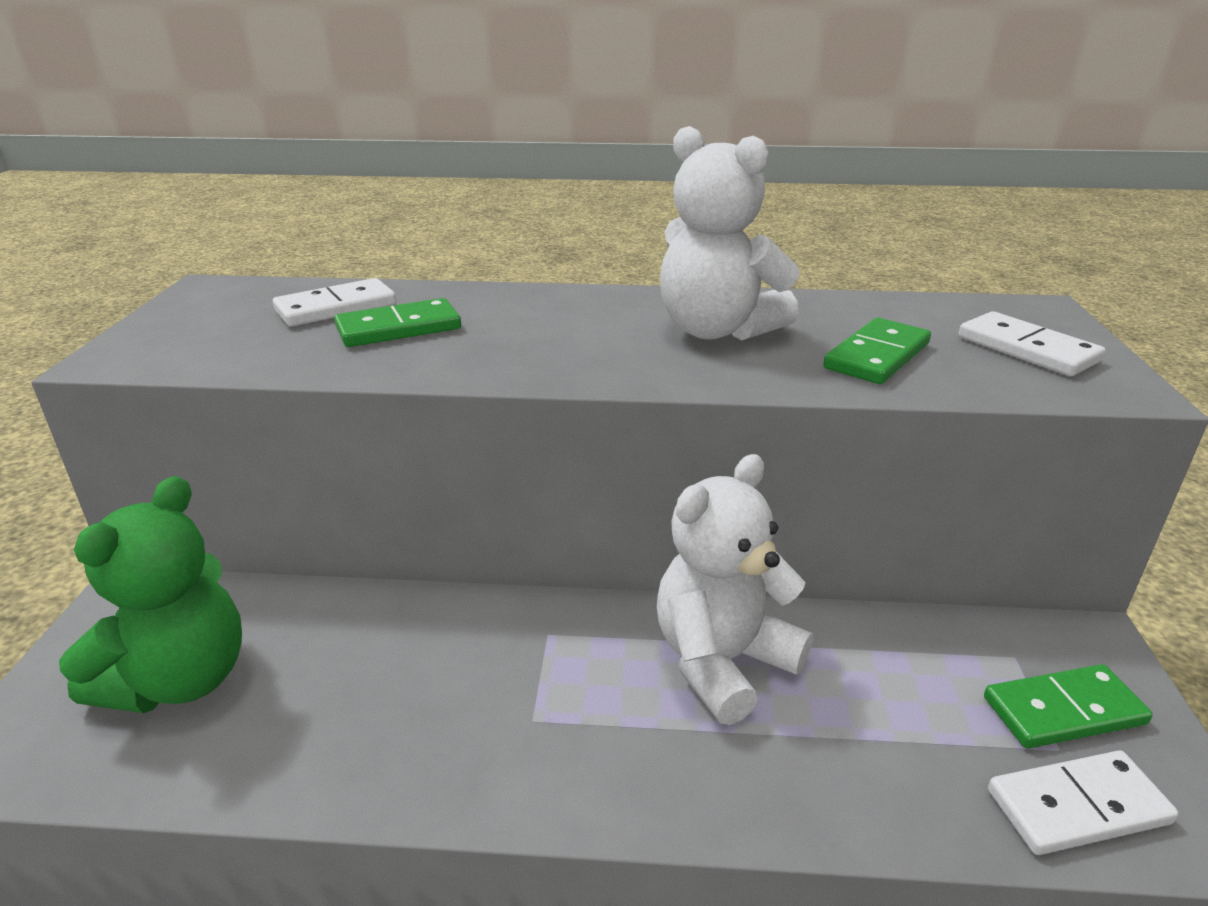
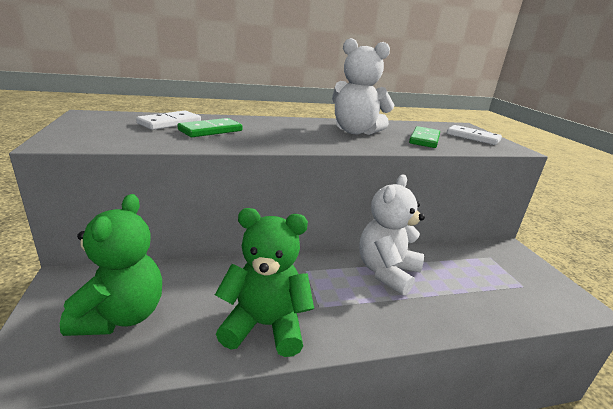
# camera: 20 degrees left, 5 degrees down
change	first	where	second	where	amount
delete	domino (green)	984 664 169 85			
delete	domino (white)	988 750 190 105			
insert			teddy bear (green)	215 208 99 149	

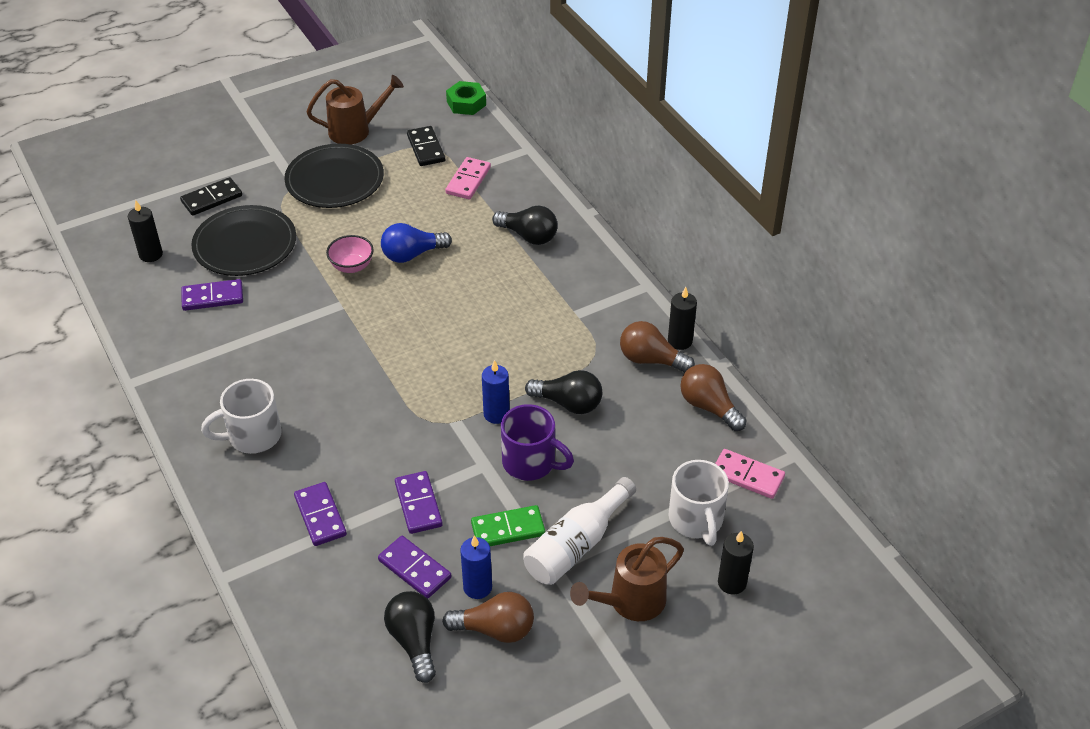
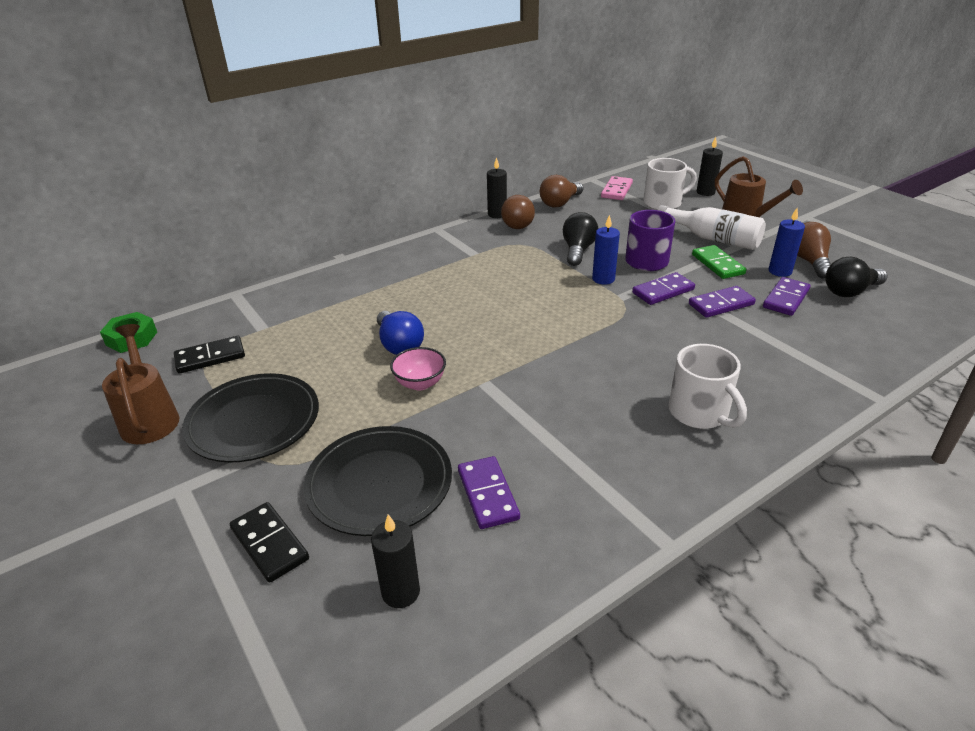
# camera: 95 degrees left, 10 degrees down
change	first	where	second	where	amount
delete	domino (pink)	445 157 46 42			
delete	light bulb (black)	492 206 66 39			
move	domino (purple)	294 482 53 64		632 272 63 33	

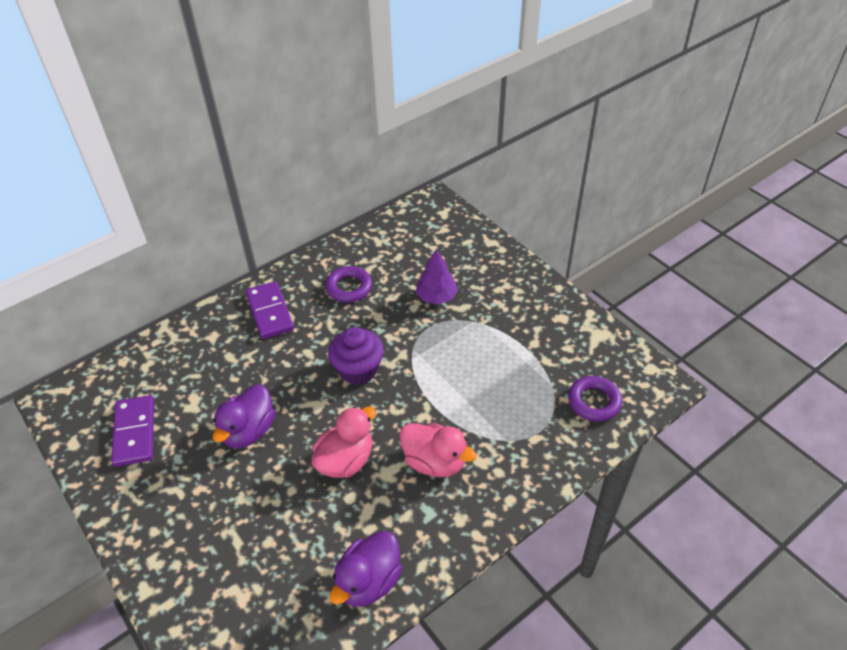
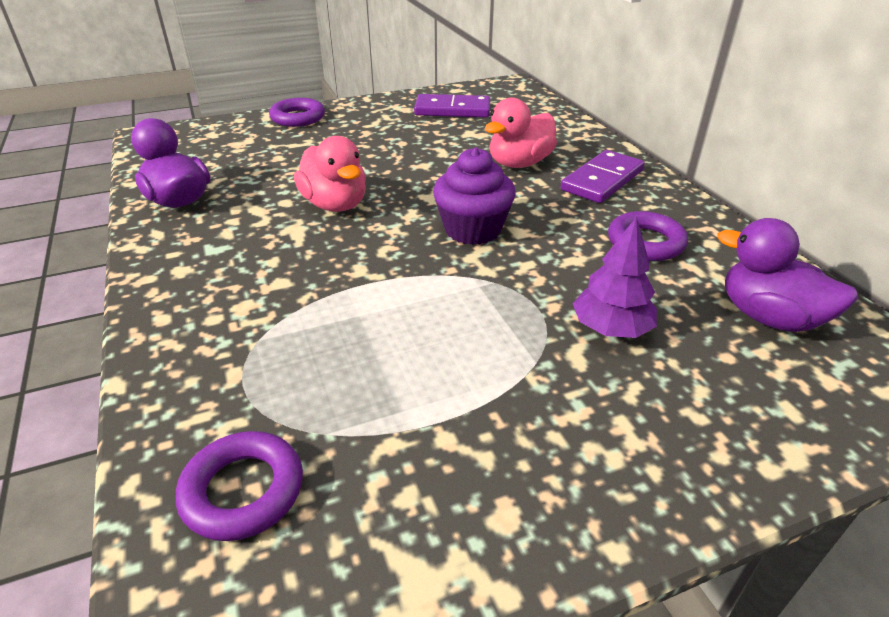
# camera: 105 degrees right, 10 degrees down
change	first	where	second	where	amount
insert			ring (purple)	269 98 56 29	
move	duck (purple)	213 384 62 64		717 218 141 114	
move	duck (pink)	400 423 76 54		485 98 72 70	
rotate	domino (purple)	246 281 48 58		561 150 83 53	45 degrees counterclockwise

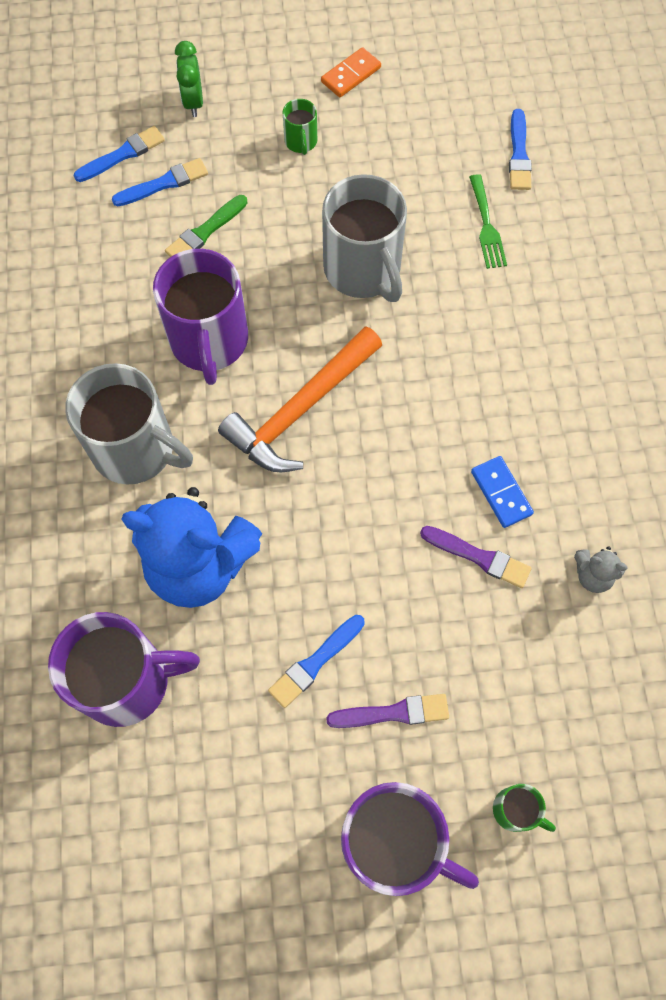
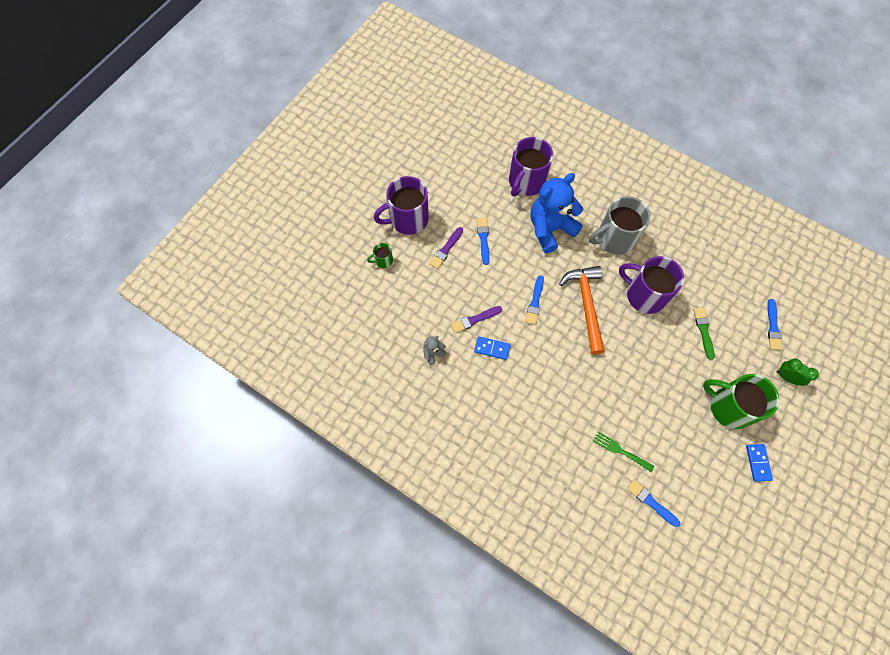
# camera: 130 degrees right, 0 degrees up
change	first	where	second	where	amount
delete	mug (grey)	322 174 85 128			
move	brush (blue)	112 158 96 48		525 275 19 50	
recolor	domino (orange)	321 47 60 50	domino (blue)	746 444 27 38	
resize	mug (green)	283 99 34 56		703 374 76 55	x2.21

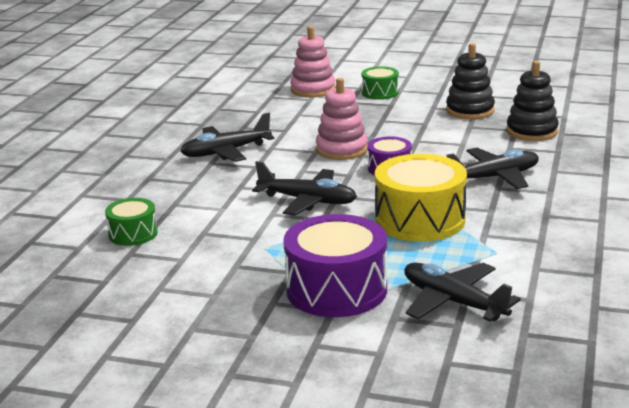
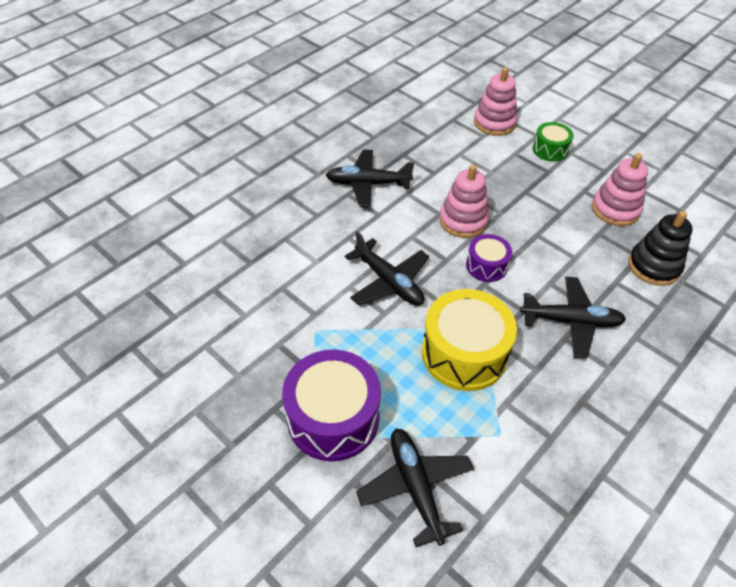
# camera: 25 degrees right, 25 degrees up
change	first	where	second	where	amount
delete	drum (green)	105 198 53 48			
recolor	stacking toy (black)	446 43 49 76	stacking toy (pink)	592 153 56 73	

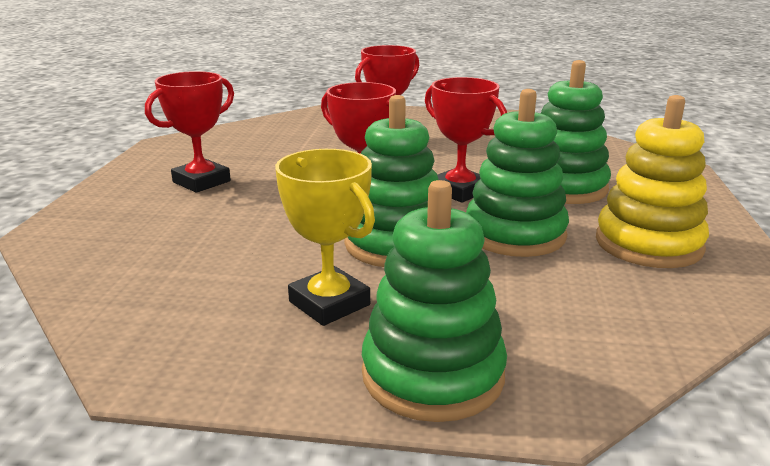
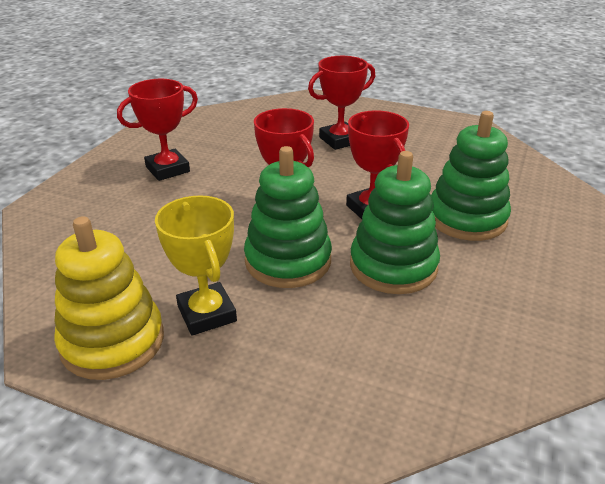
# camera: 15 degrees right, 10 degrees up
change	first	where	second	where	amount
delete	stacking toy (green)	362 180 145 242			
move	stacking toy (yellow)	596 95 113 173		54 216 110 164	

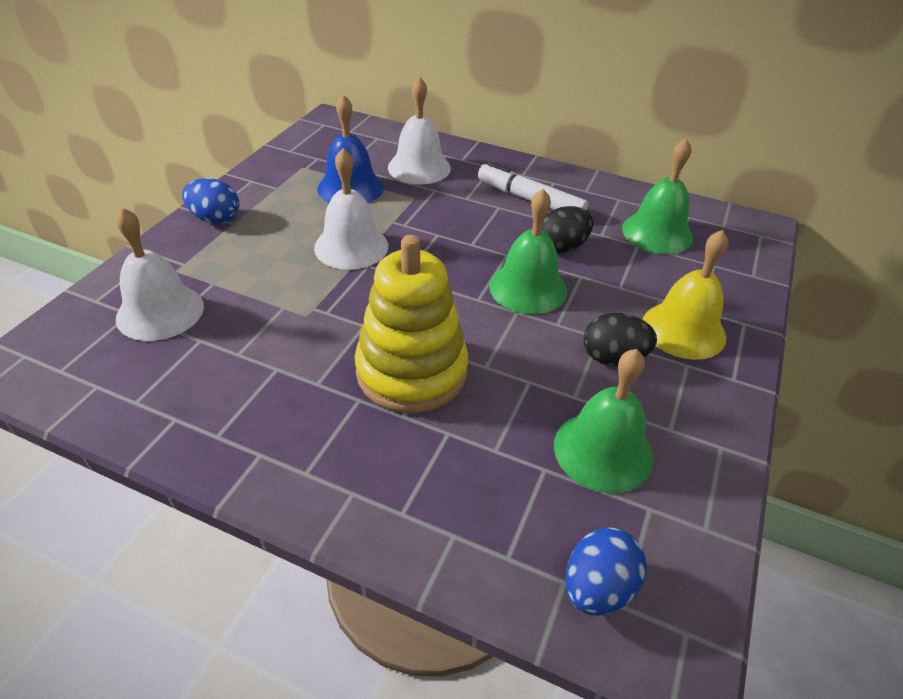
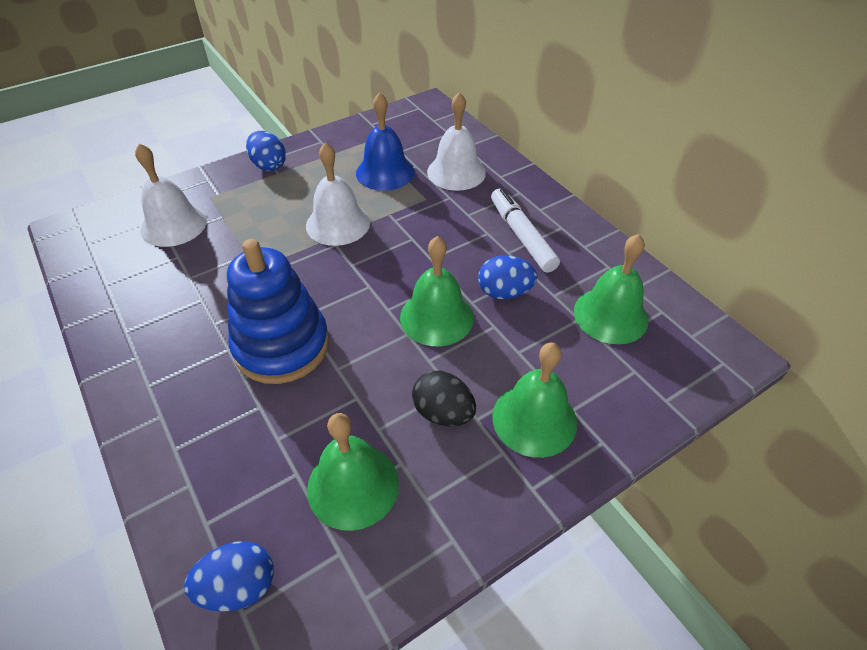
# camera: 35 degrees right, 5 degrees up
change	first	where	second	where	amount
recolor	stacking toy (yellow)	355 235 113 178	stacking toy (blue)	227 239 102 145	
recolor	egg (black)	542 206 51 47	egg (blue)	478 255 59 44	
recolor	bell (yellow)	643 230 85 130	bell (green)	492 342 85 116	

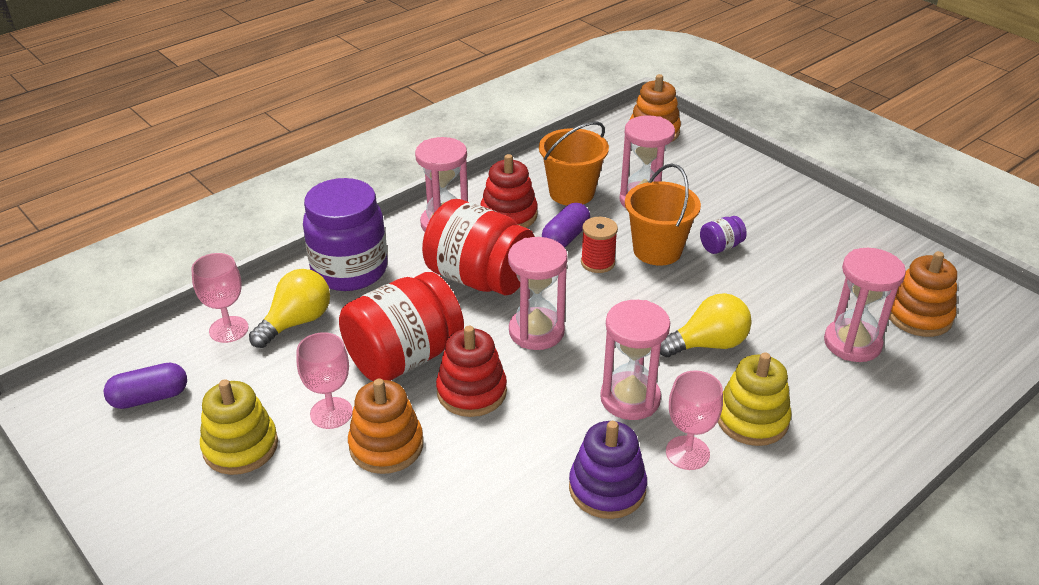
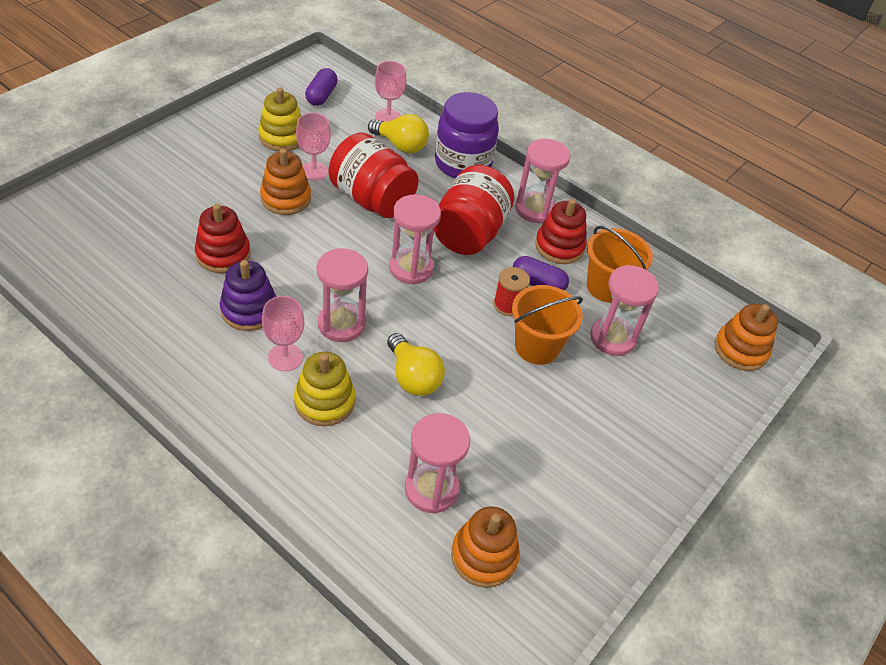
# camera: 75 degrees right, 10 degrees up
change	first	where	second	where	amount
delete	jar (purple)	700 216 47 38			
move	stacking toy (red)	436 326 71 91		195 204 56 69	
rotate	capsule (purple)	104 363 83 46		305 68 33 38	45 degrees clockwise

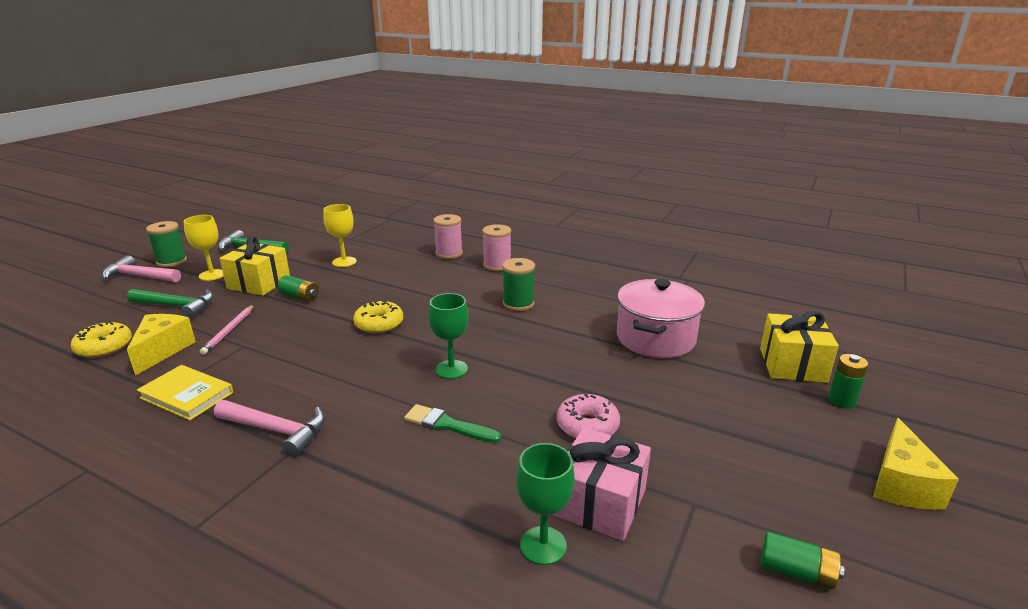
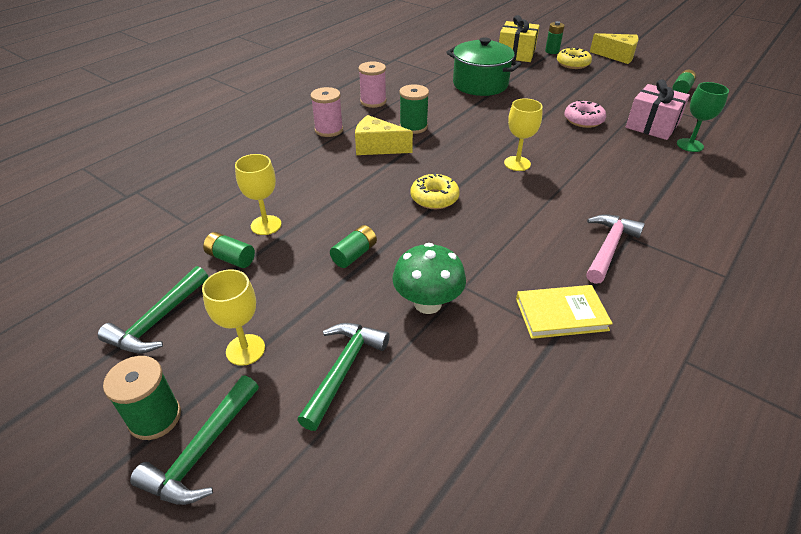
# camera: 80 degrees left, 15 degrees up
change	first	where	second	where	amount
delete	gift (yellow)	220 236 70 60			
delete	brush (green)	404 404 97 39			
insert			battery (green)	203 232 52 36	
move	donut (yellow)	71 321 61 37		557 47 35 22	
move	cheese (yellow)	127 314 69 62		355 115 58 40	
move	spool (pink)	433 214 30 45		358 61 29 47	
replace	pencil (pink)	200 305 54 50	mushroom (green)	392 243 74 71	
recolor	hammer (pink)	102 256 79 26	hammer (green)	130 376 129 129	
recolor	goblet (green)	429 293 40 86	goblet (yellow)	504 98 39 73	
recolor	pot (pink)	617 279 88 79	pot (green)	446 37 75 59	
rotate	book (yellow)	137 365 96 56		516 285 97 54	45 degrees clockwise

